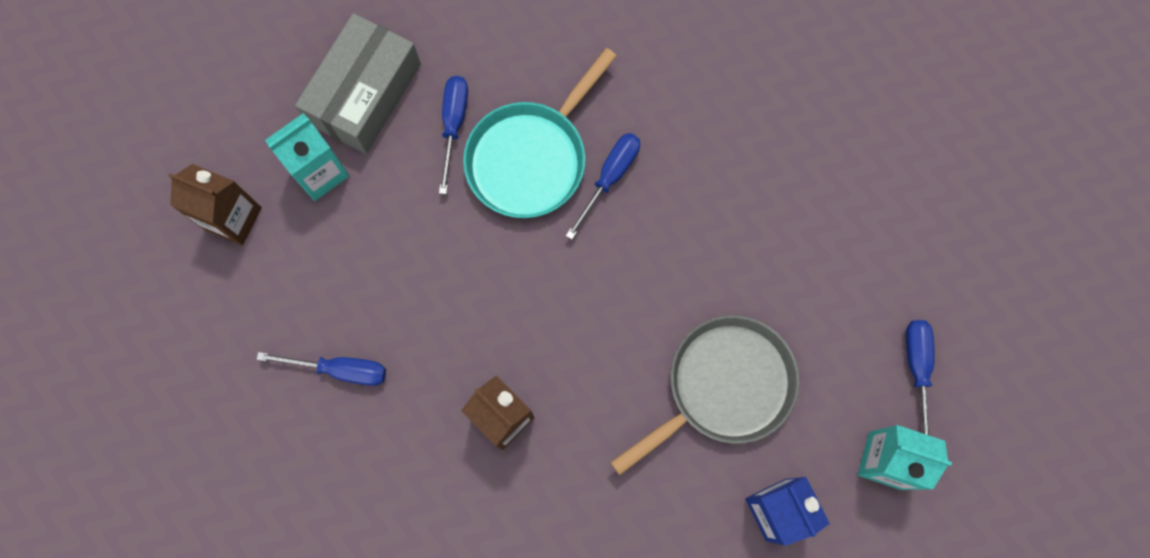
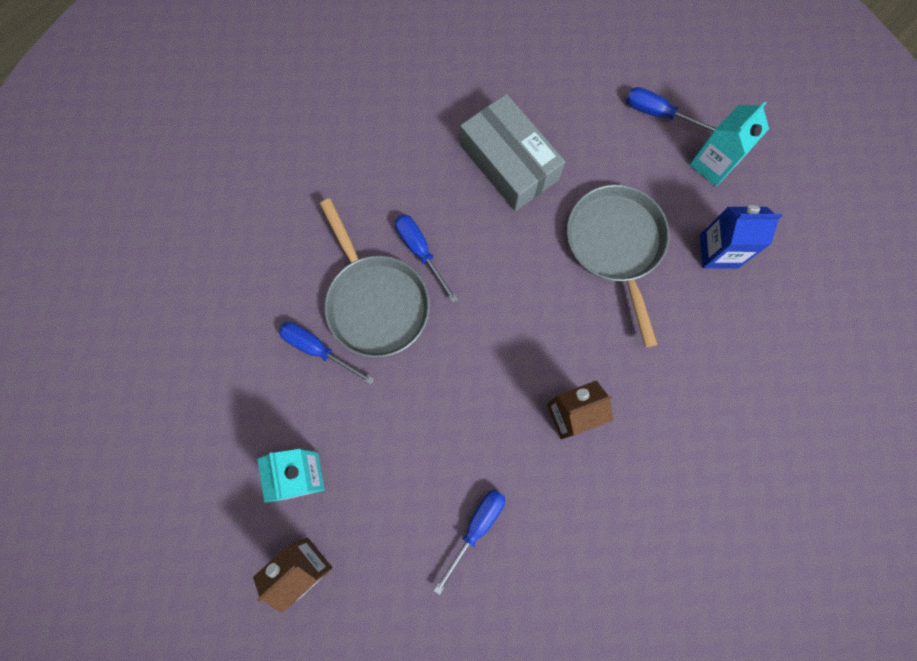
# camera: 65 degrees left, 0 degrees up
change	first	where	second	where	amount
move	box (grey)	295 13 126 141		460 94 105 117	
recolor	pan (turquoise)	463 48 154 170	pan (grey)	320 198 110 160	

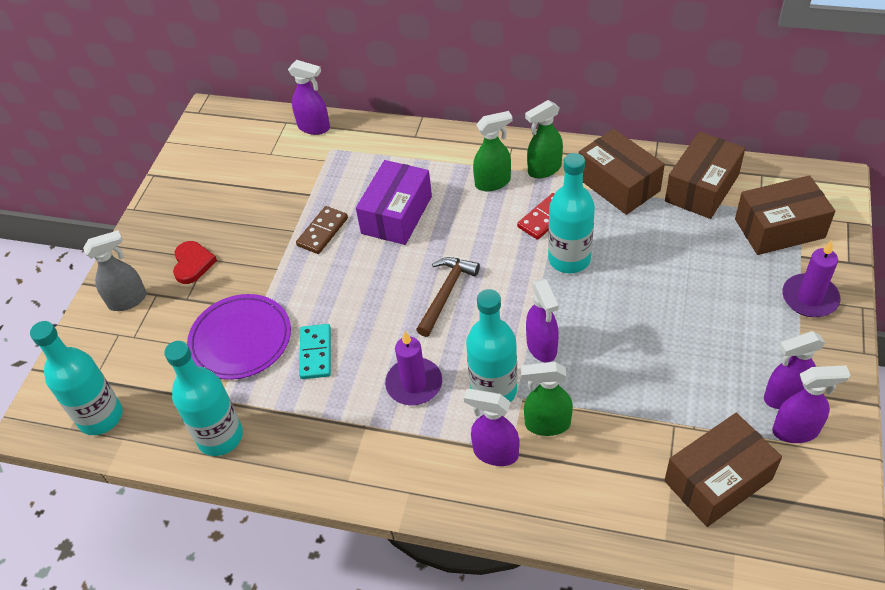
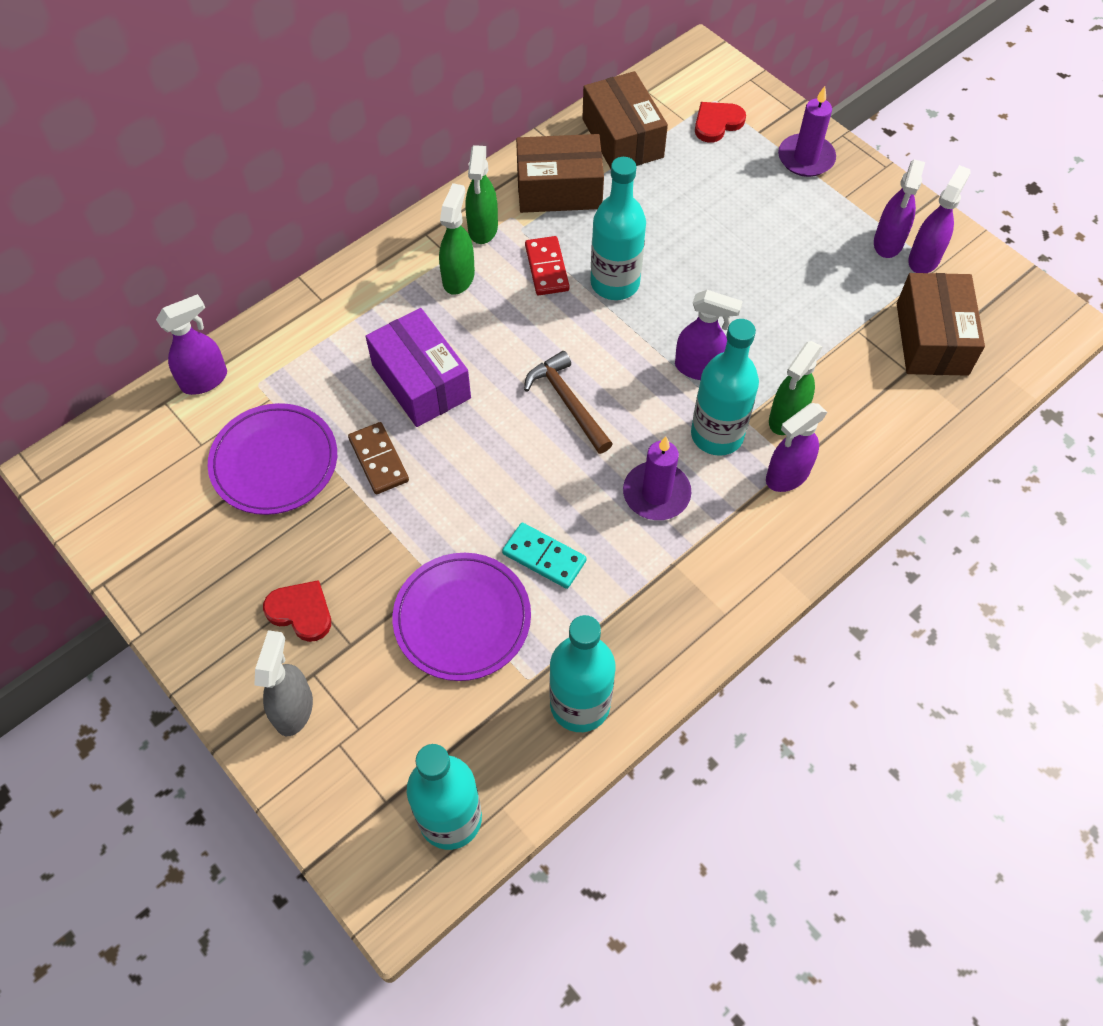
# camera: 60 degrees left, 10 degrees up
change	first	where	second	where	amount
insert			plate (purple)	207 403 130 112	
replace	box (brown)	735 175 100 80	heart (red)	695 102 51 41	

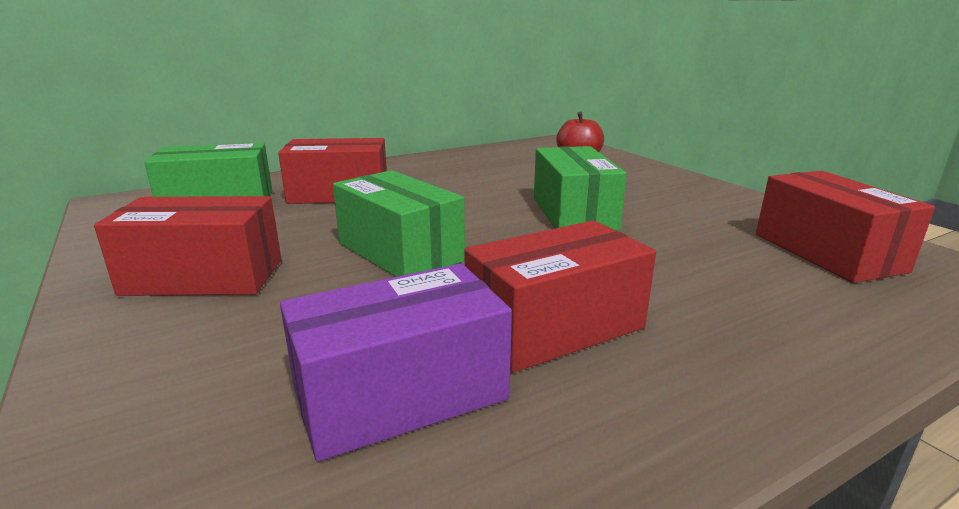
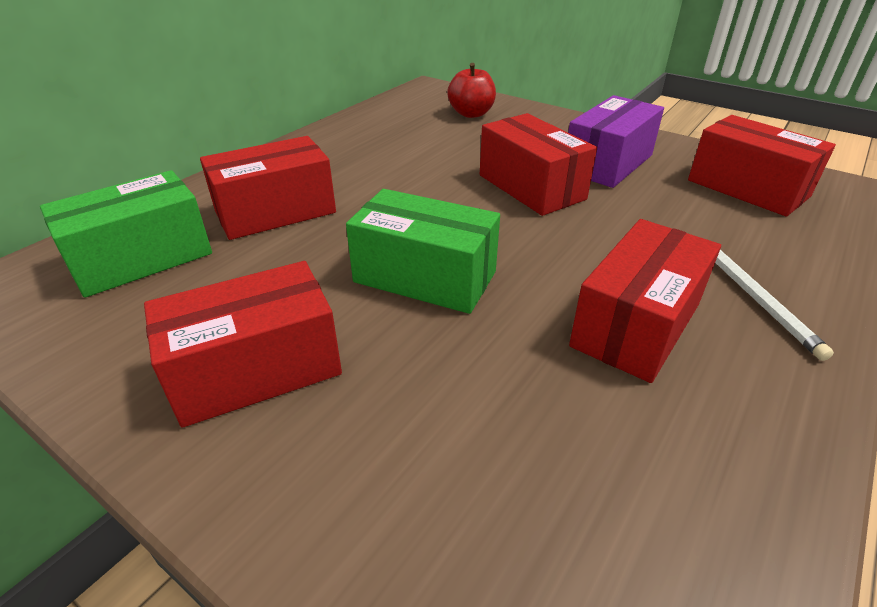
# camera: 25 degrees left, 15 degrees up
change	first	where	second	where	amount
insert			pencil (white)	715 250 119 111	
move	box (purple)	280 263 232 199		568 95 96 93	
recolor	box (green)	534 146 93 84	box (red)	480 113 117 103	

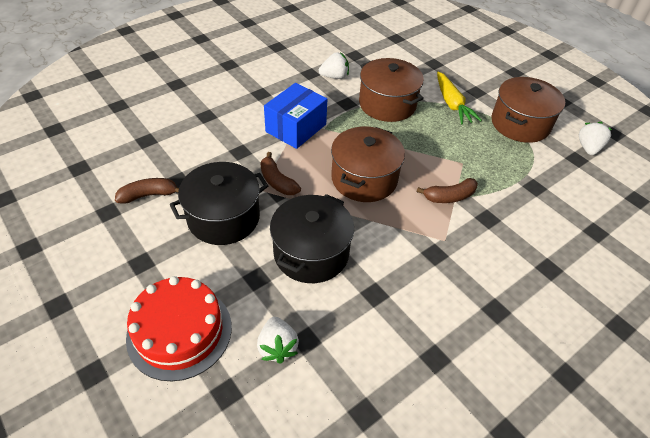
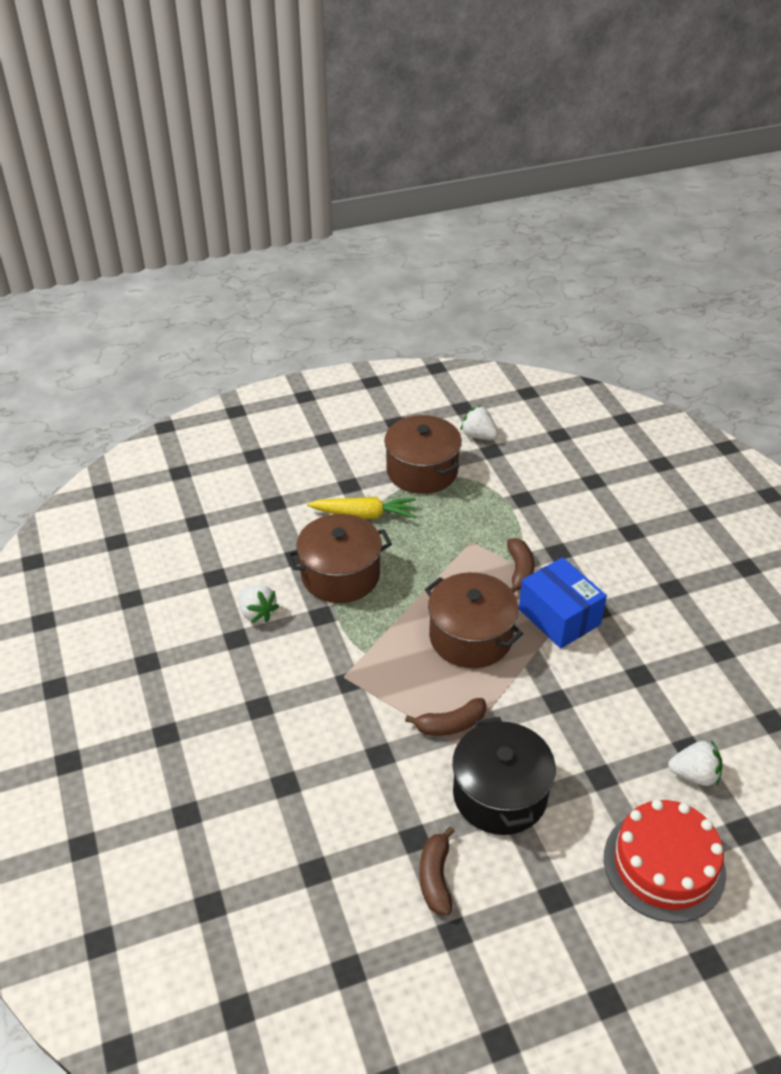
# camera: 70 degrees left, 5 degrees down
change	first	where	second	where	amount
delete	pot (black)	270 194 84 89			
move	box (blue)	264 83 63 66		519 557 88 92	
rotate	strawberry (white)	319 52 30 27		239 585 40 38	135 degrees clockwise

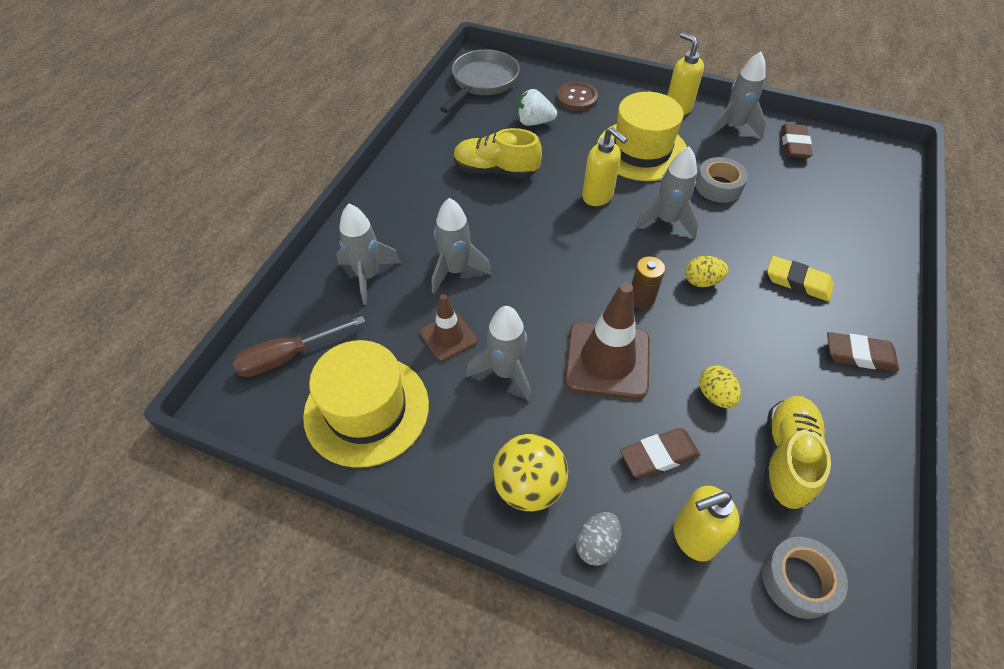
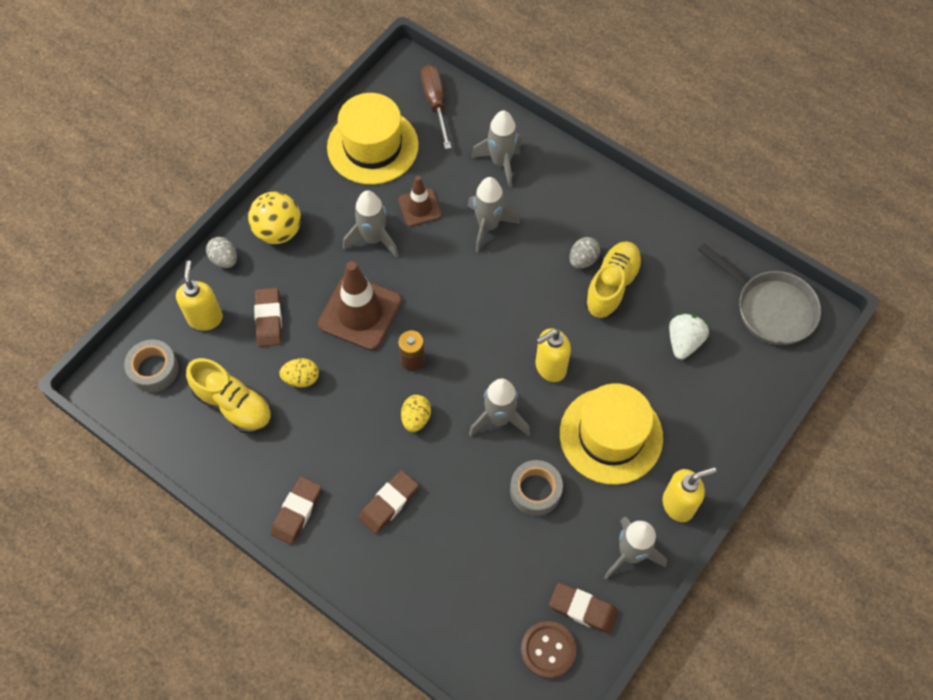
# camera: 105 degrees right, 10 degrees up
change	first	where	second	where	amount
insert			egg (grey)	569 237 31 32	
move	button (brown)	556 82 42 29		521 621 56 58	
recolor	eraser (yellow)	767 256 67 45	eraser (brown)	359 470 60 64	

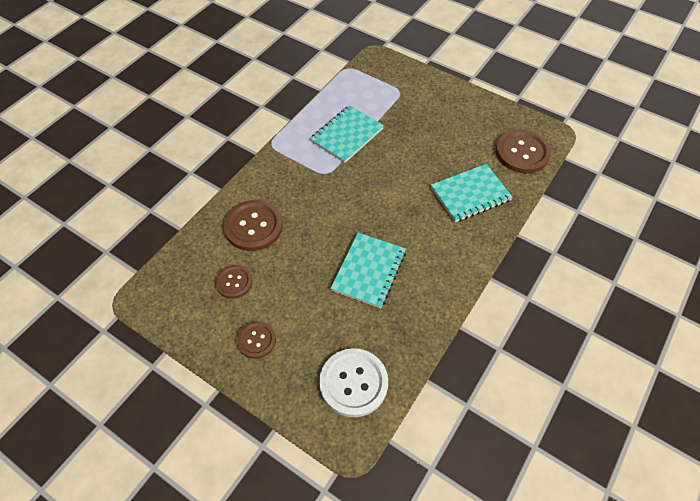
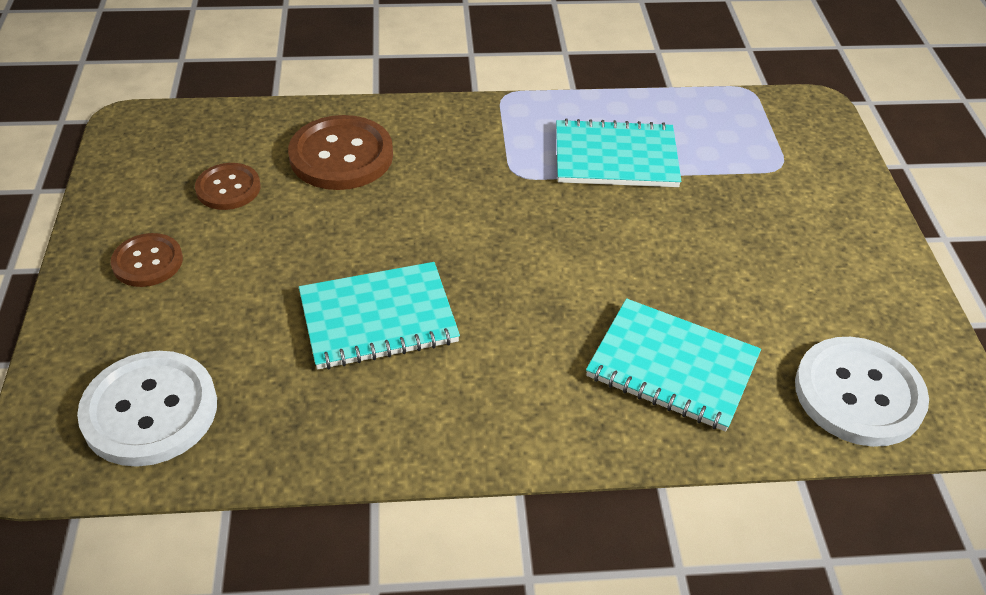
# camera: 50 degrees right, 10 degrees down
change	first	where	second	where	amount
recolor	button (brown)	496 129 55 44	button (white)	795 337 134 110	

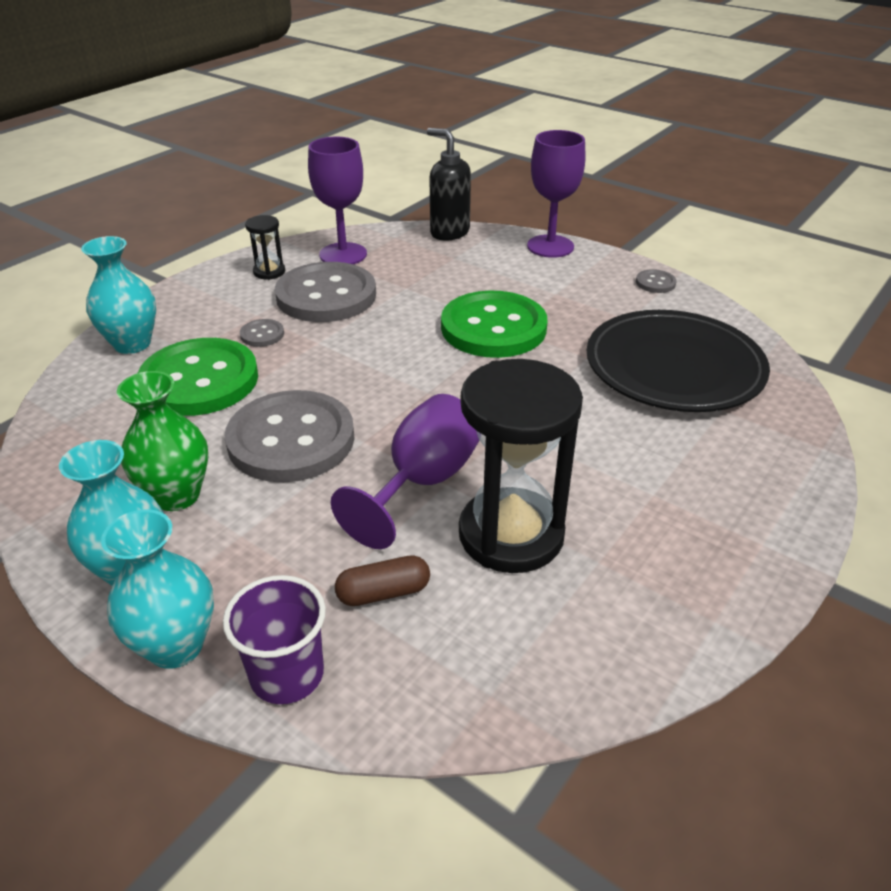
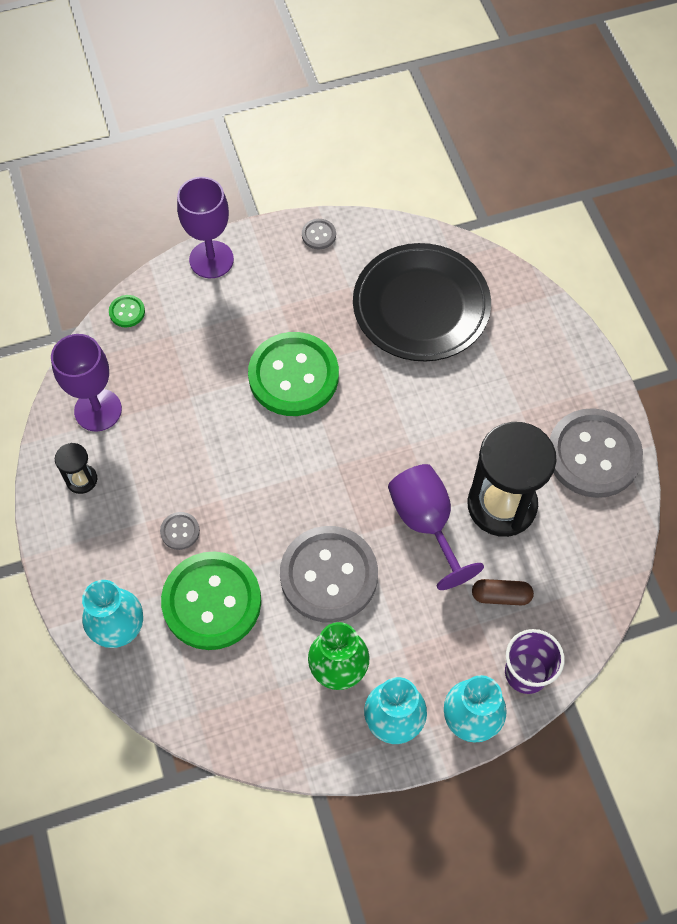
# camera: 55 degrees left, 25 degrees up
change	first	where	second	where	amount
move	button (grey)	275 262 101 60		550 408 93 90	
replace	soap dispenser (black)	427 128 44 113	button (green)	109 295 36 32	
rotate	capsule (brown)	335 555 95 51		472 579 62 26	75 degrees clockwise

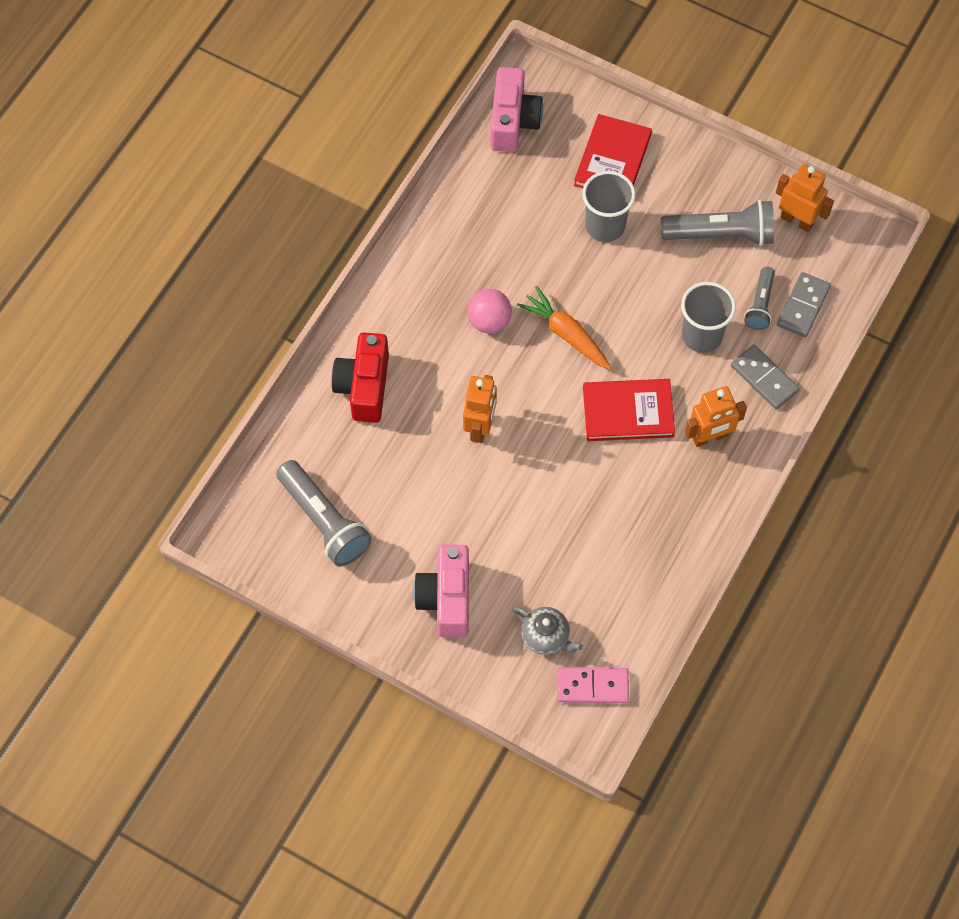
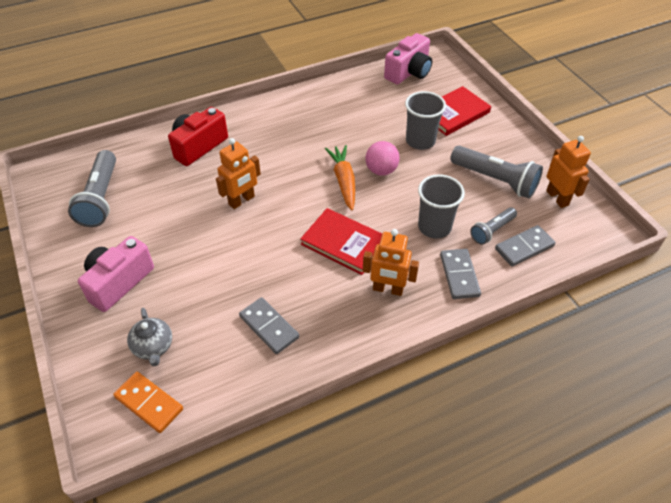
# camera: 35 degrees right, 15 degrees down
change	first	where	second	where	amount
insert			domino (grey)	239 297 60 57	
move	ball (pink)	467 289 45 44		365 141 35 35	
recolor	domino (pink)	557 667 72 36	domino (orange)	113 372 70 61	

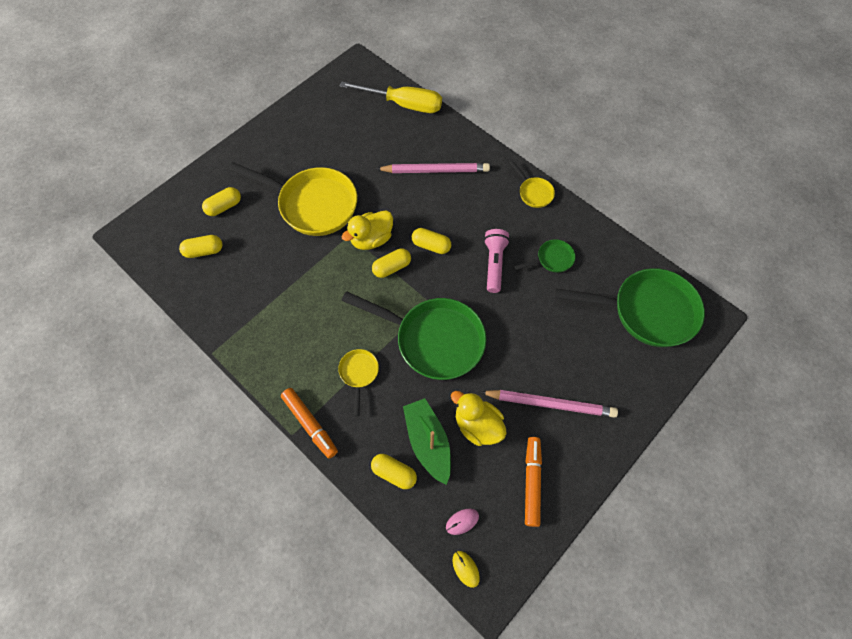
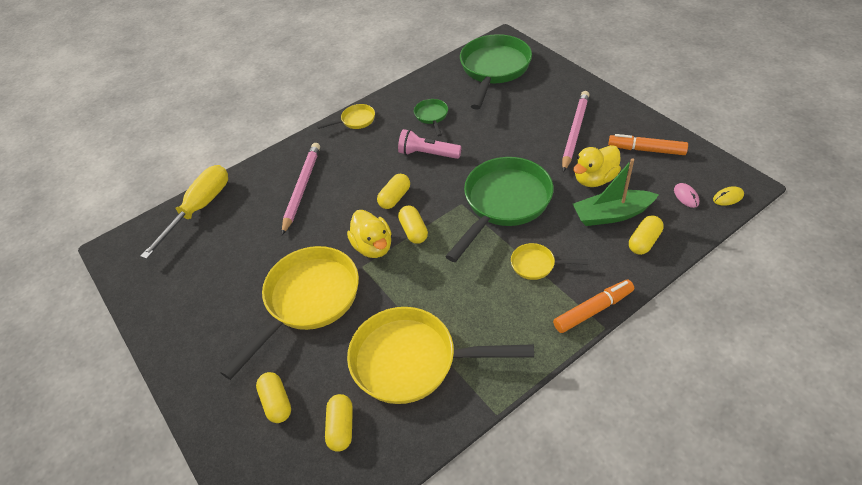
# camera: 75 degrees left, 15 degrees down
change	first	where	second	where	amount
insert			pan (yellow)	347 307 187 97	

